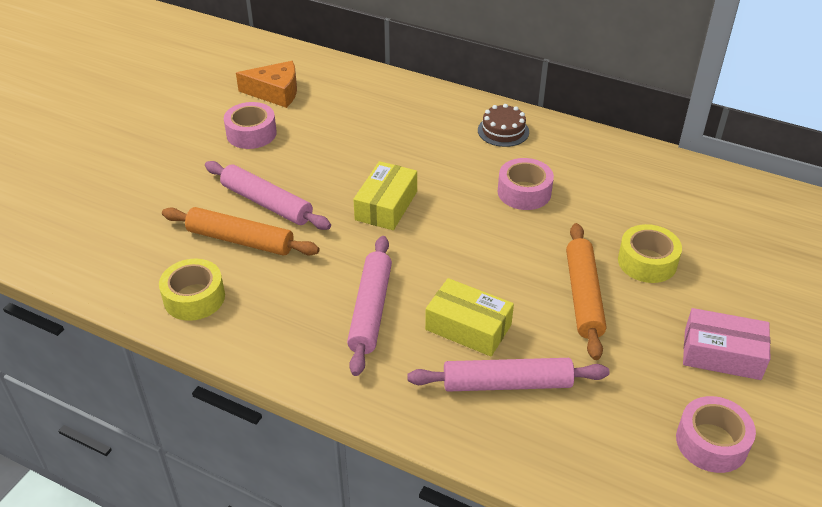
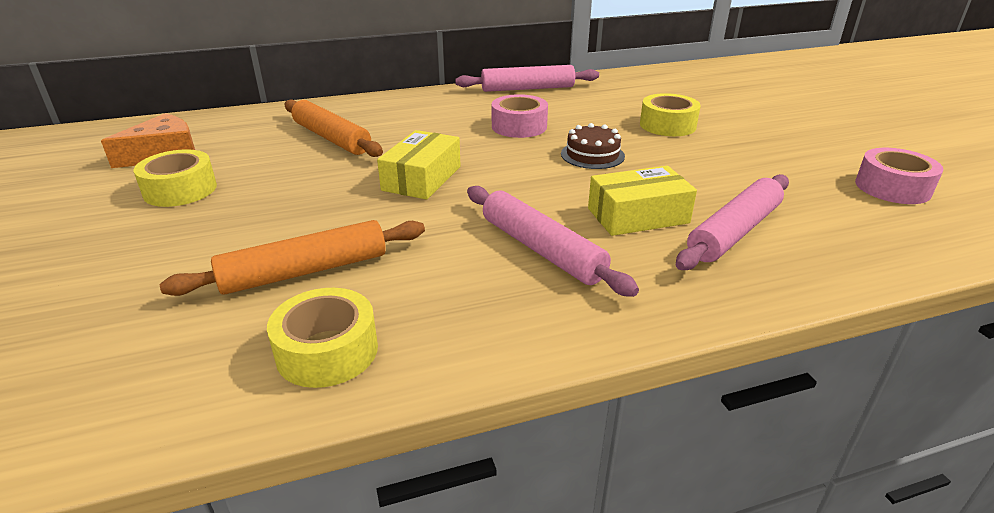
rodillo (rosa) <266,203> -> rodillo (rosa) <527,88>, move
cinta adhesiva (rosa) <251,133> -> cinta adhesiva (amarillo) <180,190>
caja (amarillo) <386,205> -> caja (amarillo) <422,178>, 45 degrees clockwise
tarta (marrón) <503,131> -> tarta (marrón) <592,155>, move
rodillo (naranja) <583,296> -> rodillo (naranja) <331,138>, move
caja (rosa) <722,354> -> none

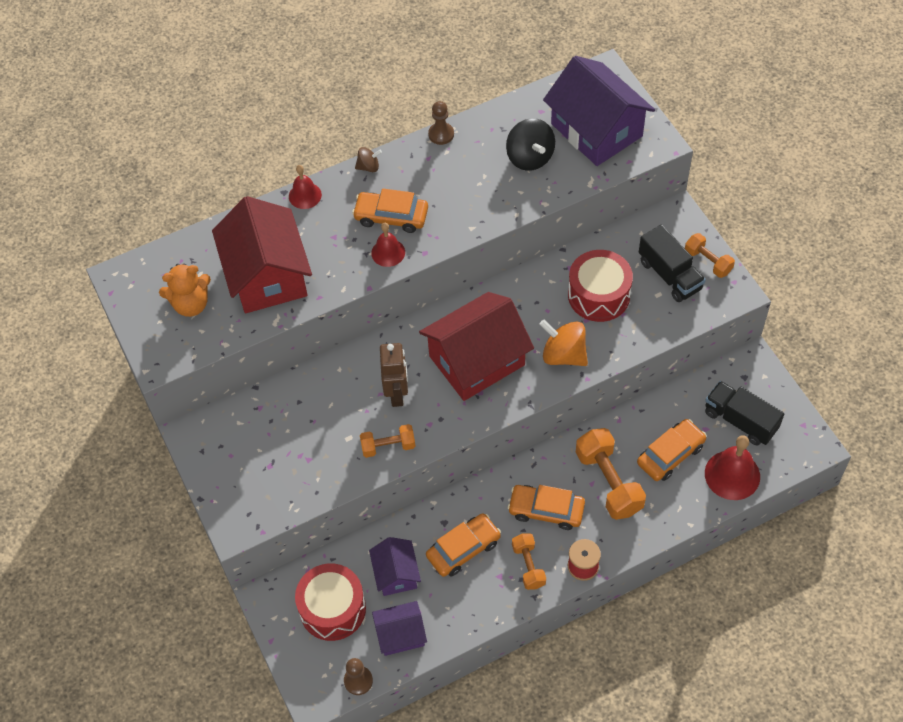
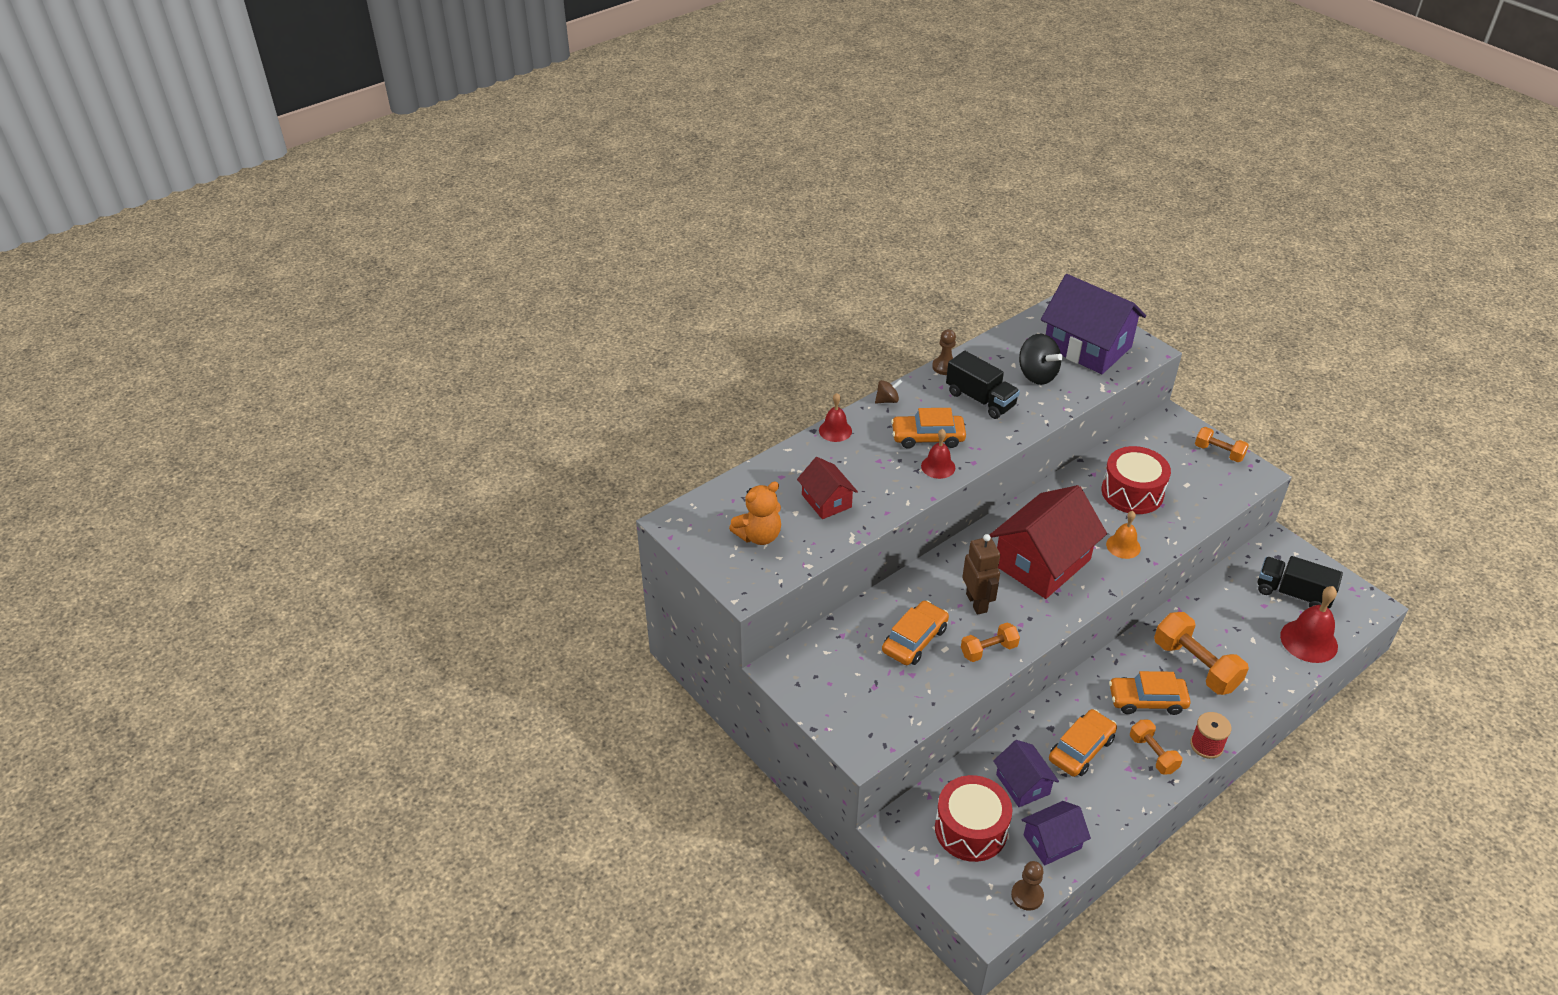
casa (rojo) <267,275> -> casa (rojo) <826,501>, x0.53
peonza (naranja) <563,355> -> campana (naranja) <1123,546>
coche (naranja) <670,454> -> coche (naranja) <915,640>, move
camión (negro) <669,275> -> camión (negro) <980,399>, move

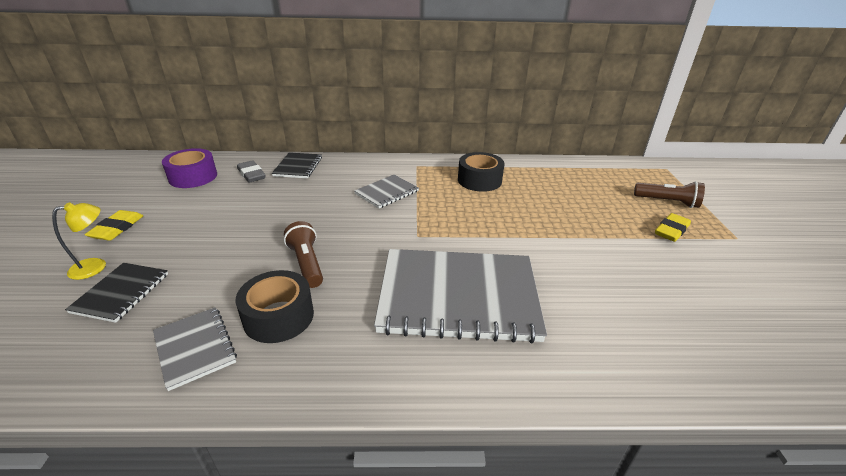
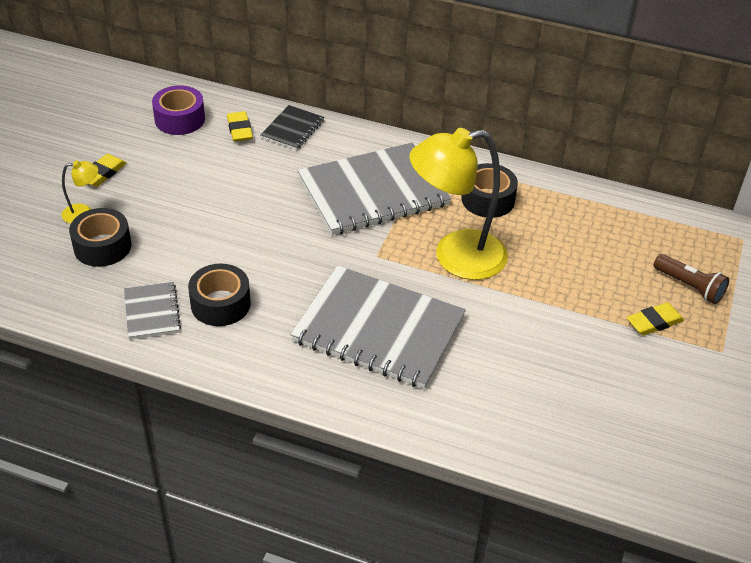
cuaderno (negro) <121,293> -> cinta adhesiva (negro) <102,246>
goma de borrar (gris) <251,174> -> goma de borrar (amarillo) <240,130>
lámpara de mano (marrón) <306,264> -> none
cuaderno (gris) <387,192> -> cuaderno (gris) <373,192>, x2.13
none -> lámpara (amarillo) <455,257>

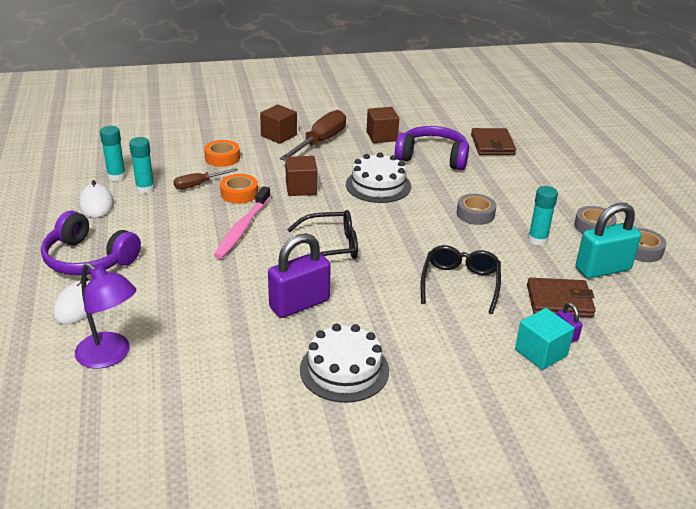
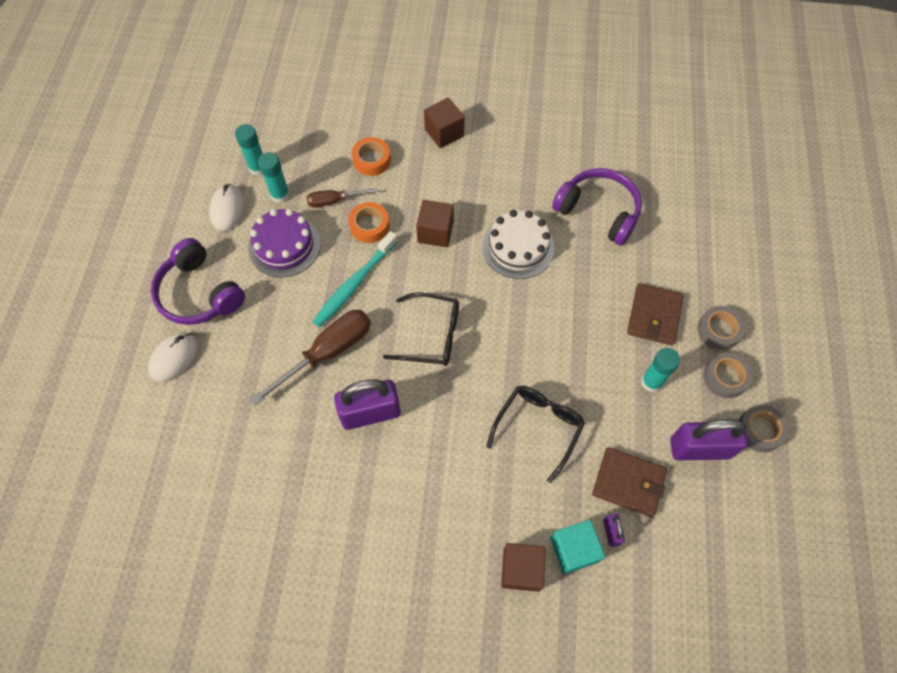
lámpara (morado) <110,356> -> none
cepillo de dientes (rosa) <242,228> -> cepillo de dientes (turquesa) <354,284>
destornillador (marrón) <320,142> -> destornillador (marrón) <327,352>, move
tarta (blanco) <344,370> -> none
cubo (marrón) <381,136> -> cubo (marrón) <521,570>, move
cinta adhesiva (gris) <475,214> -> cinta adhesiva (gris) <718,330>, move
cartera (marrón) <492,145> -> cartera (marrón) <654,316>, move
candado (turquesa) <602,269> -> candado (morado) <699,448>
none -> tarta (morado) <284,245>

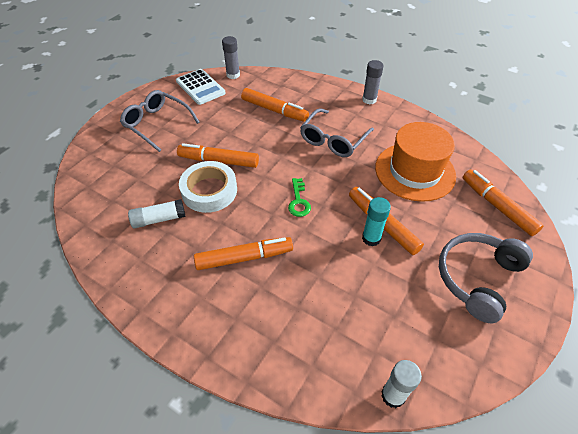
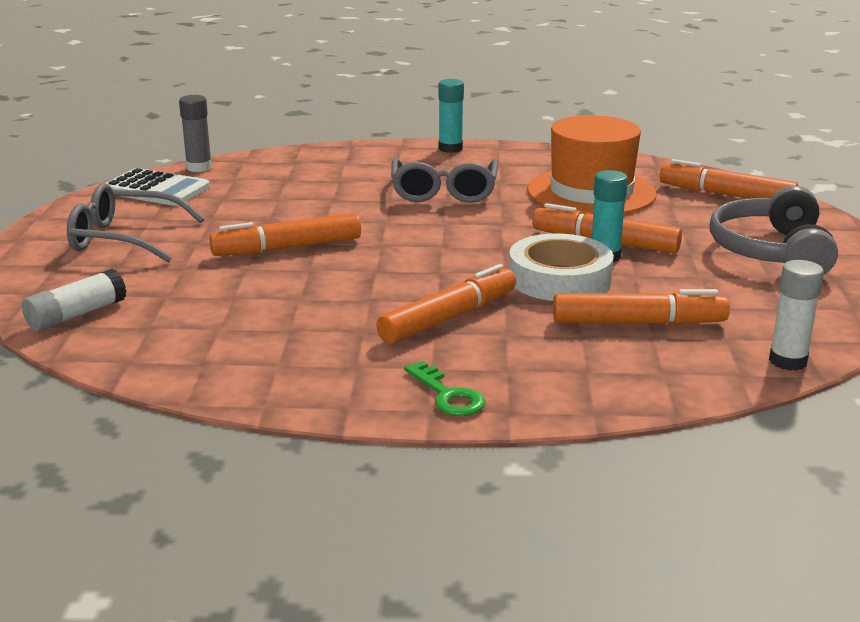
barra de pegamento (blanco) <159,219> -> barra de pegamento (blanco) <76,315>, move
cinta adhesiva (blanco) <209,191> -> cinta adhesiva (blanco) <559,278>, move
rotulador (naranja) <274,110> -> rotulador (naranja) <638,323>, move
llave (verde) <298,201> -> llave (verde) <448,395>, move
barra de pegamento (gris) <369,100> -> barra de pegamento (turquesa) <450,148>

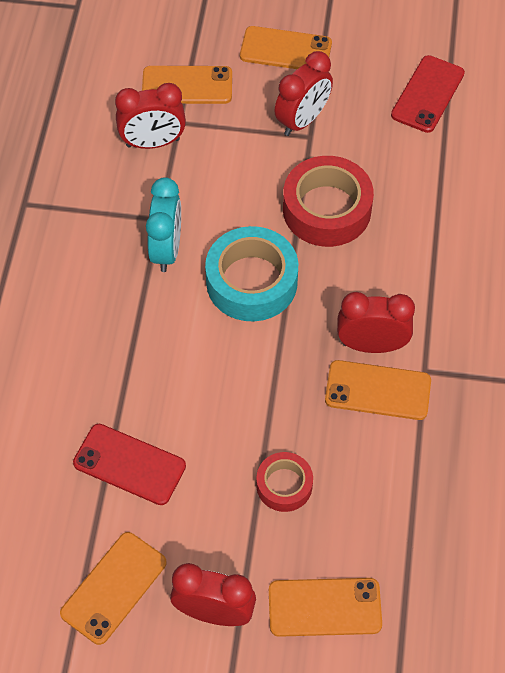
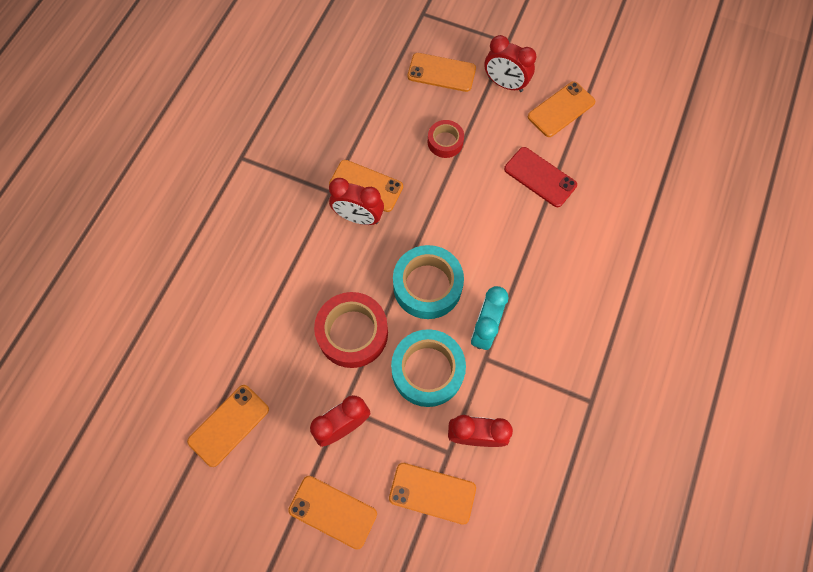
móvil (rojo) <427,94> -> móvil (naranja) <229,425>
none -> cinta adhesiva (turquesa) <427,370>

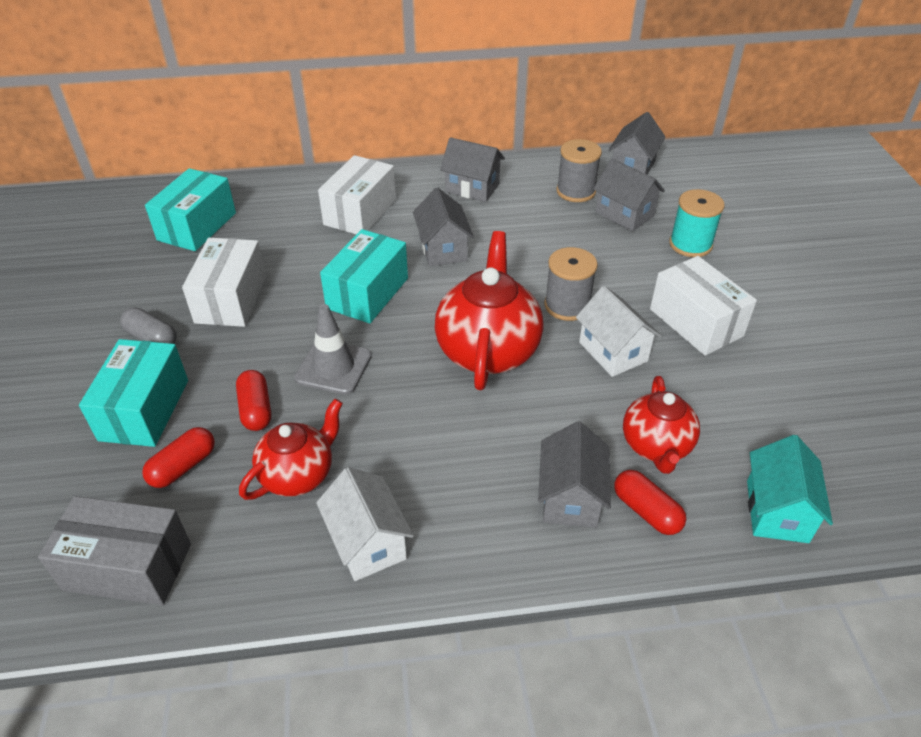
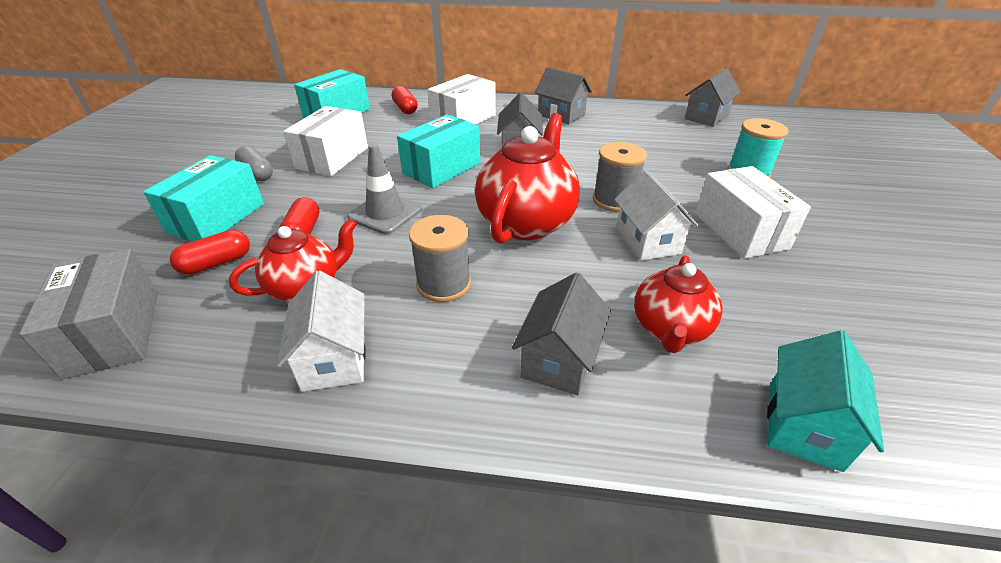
caja (gris) <128,566> -> caja (gris) <114,332>, 45 degrees clockwise
carrete (gris) <576,191> -> carrete (gris) <444,284>, move
casa (gris) <624,214> -> none
cápsula (rojo) <646,511> -> cápsula (rojo) <405,109>, move

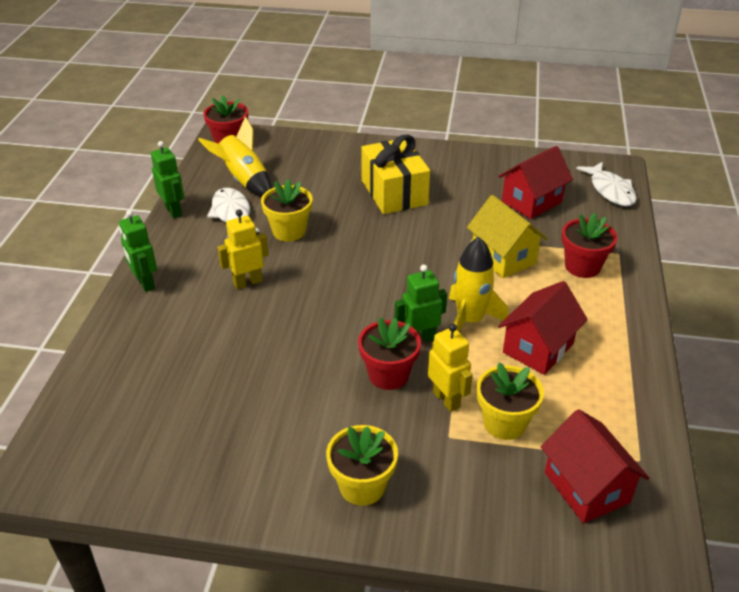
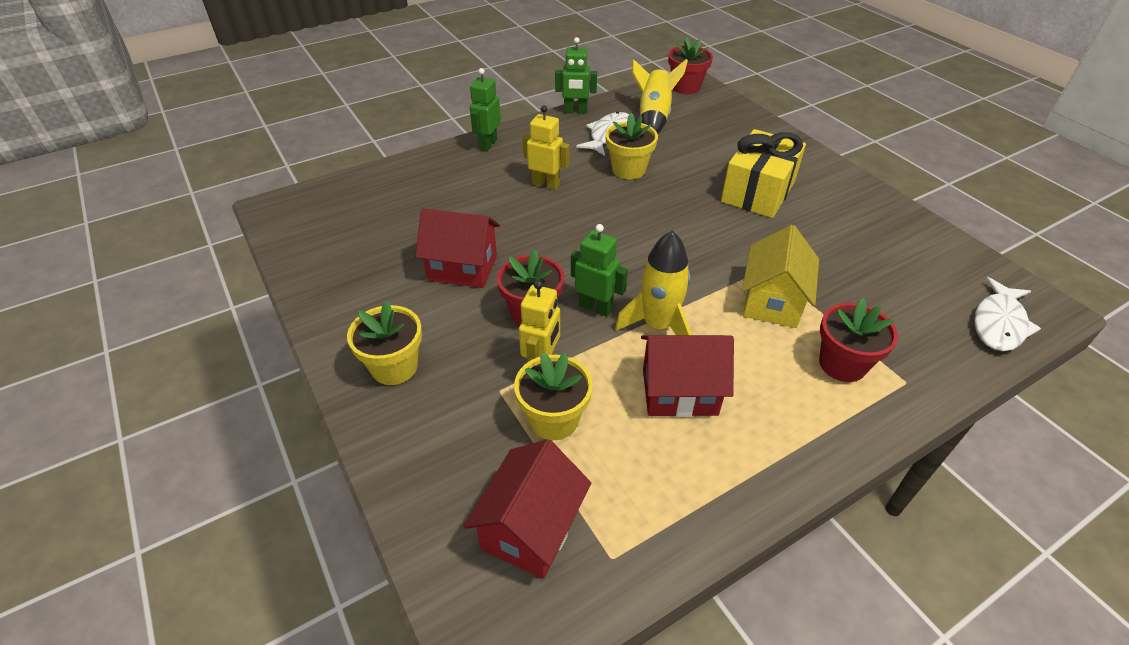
robot (verde) <173,211> -> robot (verde) <575,111>, 75 degrees clockwise
casa (rojo) <531,202> -> casa (rojo) <462,268>, move

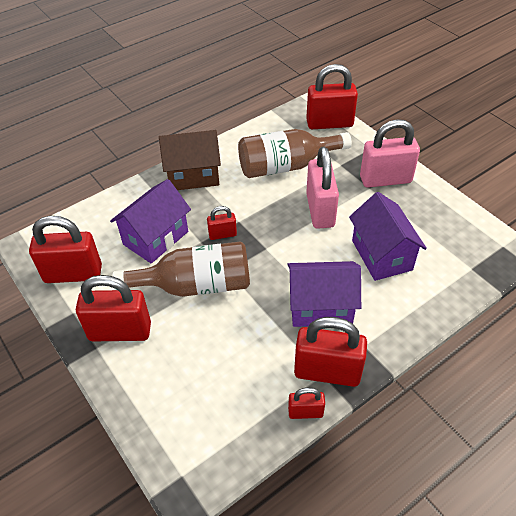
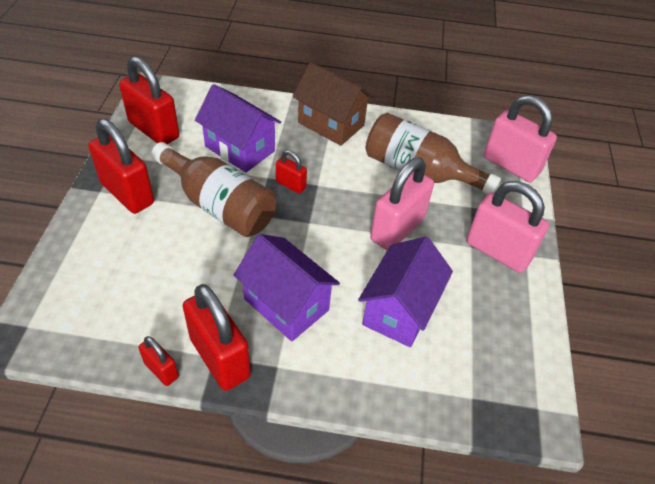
casa (morado) <156,238> -> casa (morado) <240,149>, 45 degrees clockwise
candado (rojo) <329,123> -> candado (rosa) <511,165>

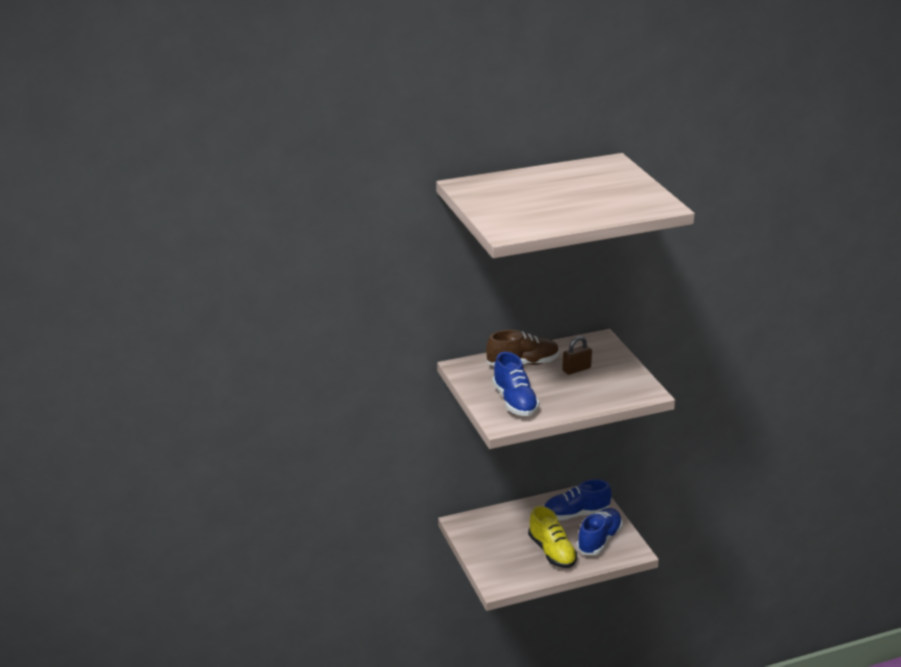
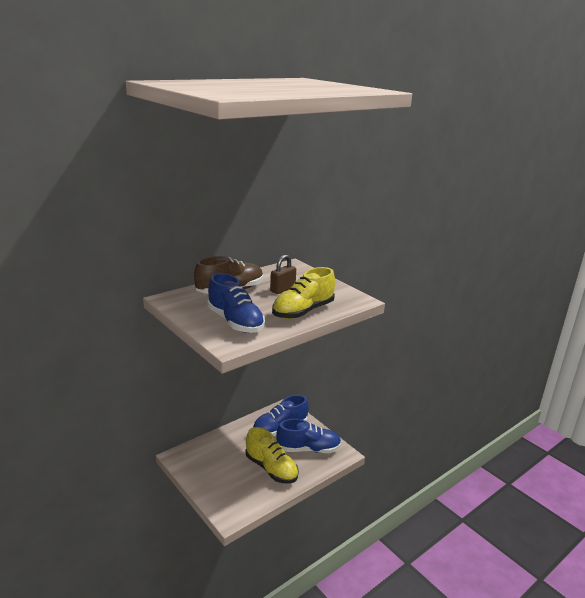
zapato (azul) <599,540> -> zapato (azul) <308,449>, 75 degrees clockwise
none -> zapato (amarillo) <303,311>

